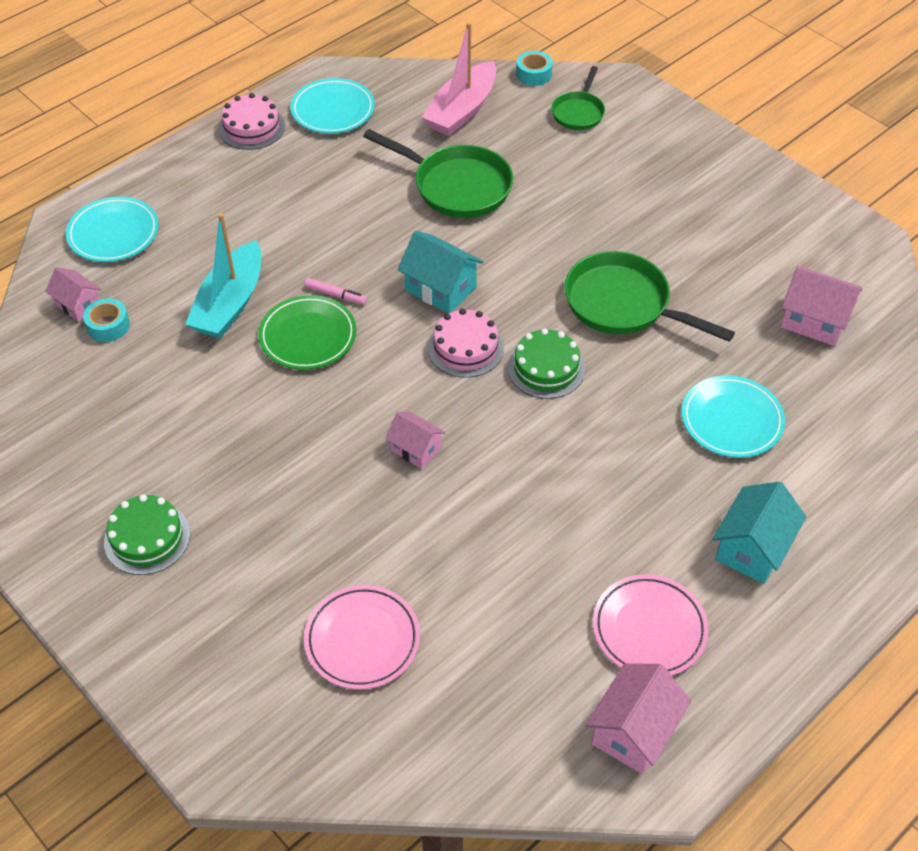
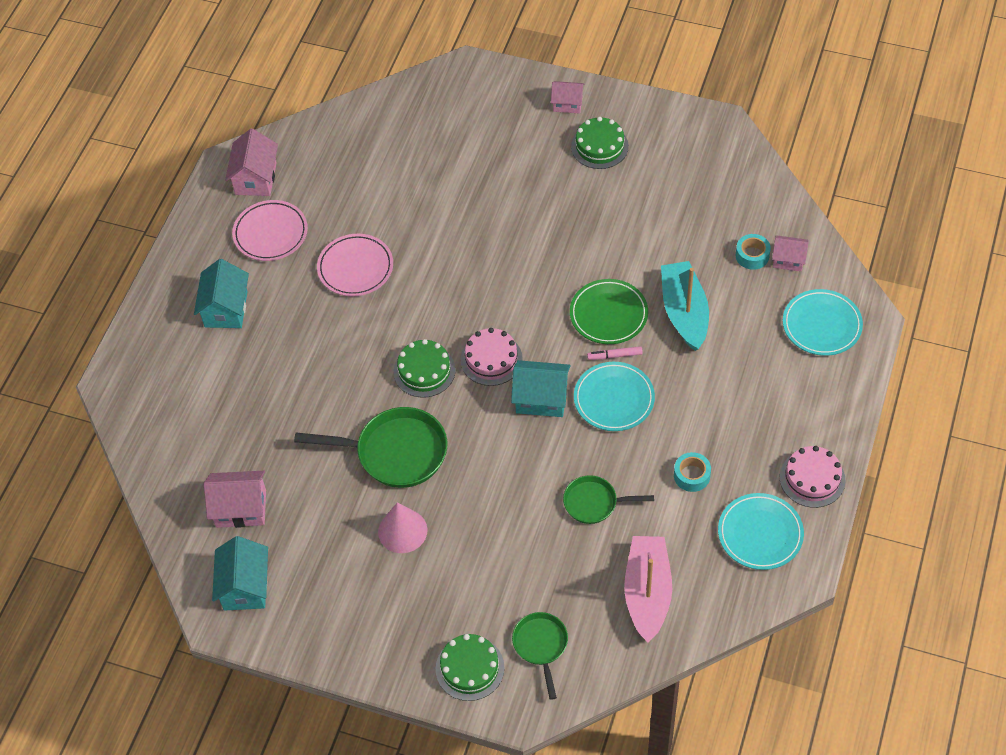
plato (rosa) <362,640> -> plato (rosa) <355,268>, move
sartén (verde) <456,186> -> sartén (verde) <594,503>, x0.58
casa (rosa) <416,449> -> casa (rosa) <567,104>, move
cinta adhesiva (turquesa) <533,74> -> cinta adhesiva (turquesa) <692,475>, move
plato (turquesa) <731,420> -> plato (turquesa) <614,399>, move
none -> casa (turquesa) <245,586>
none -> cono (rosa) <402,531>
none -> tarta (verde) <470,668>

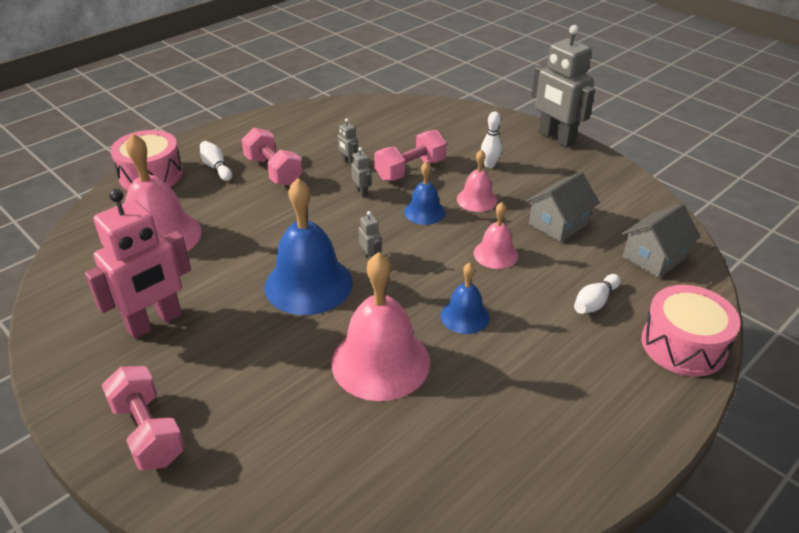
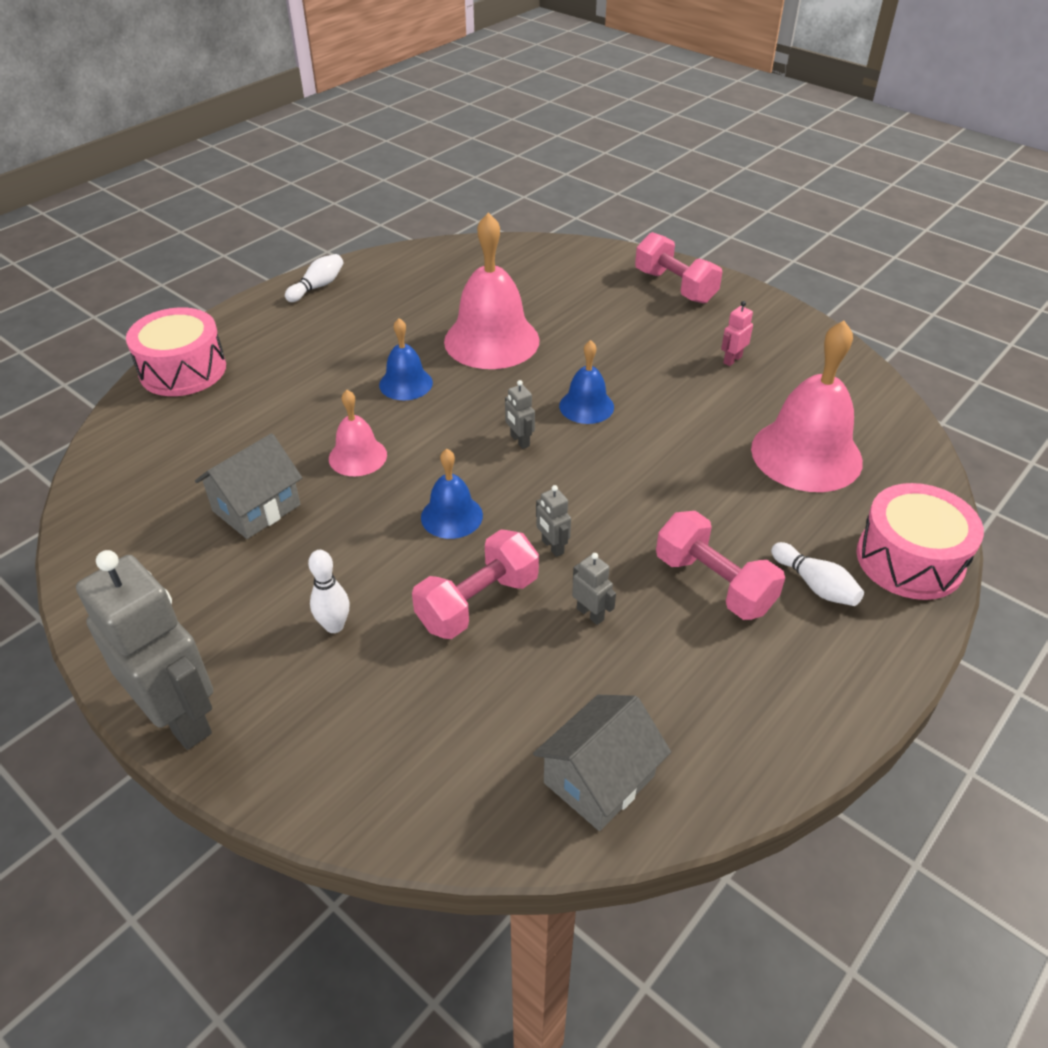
robot (rosa) <155,322> -> robot (rosa) <732,360>, x0.41
campana (azul) <308,284> -> campana (azul) <586,406>, x0.53
campana (rosa) <476,199> -> none
bolo (blanco) <595,302> -> bolo (blanco) <317,287>, move
casa (gris) <654,258> -> casa (gris) <599,779>, move

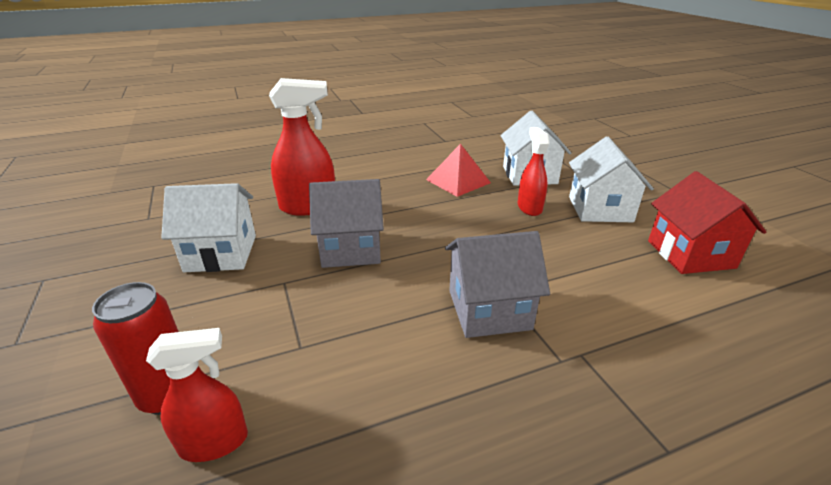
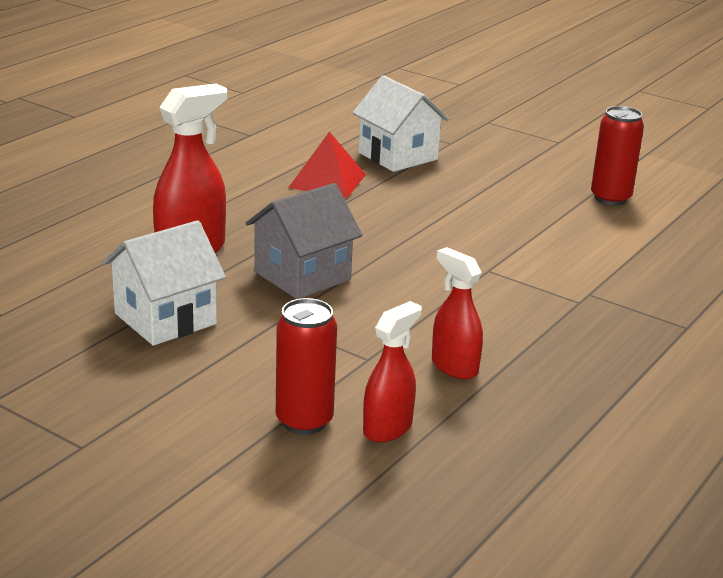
casa (gris) <489,310> -> none
pulverizador (rojo) <529,207> -> pulverizador (rojo) <454,366>, move
casa (blanco) <600,209> -> none
casa (rojo) <690,254> -> lata (rojo) <610,198>

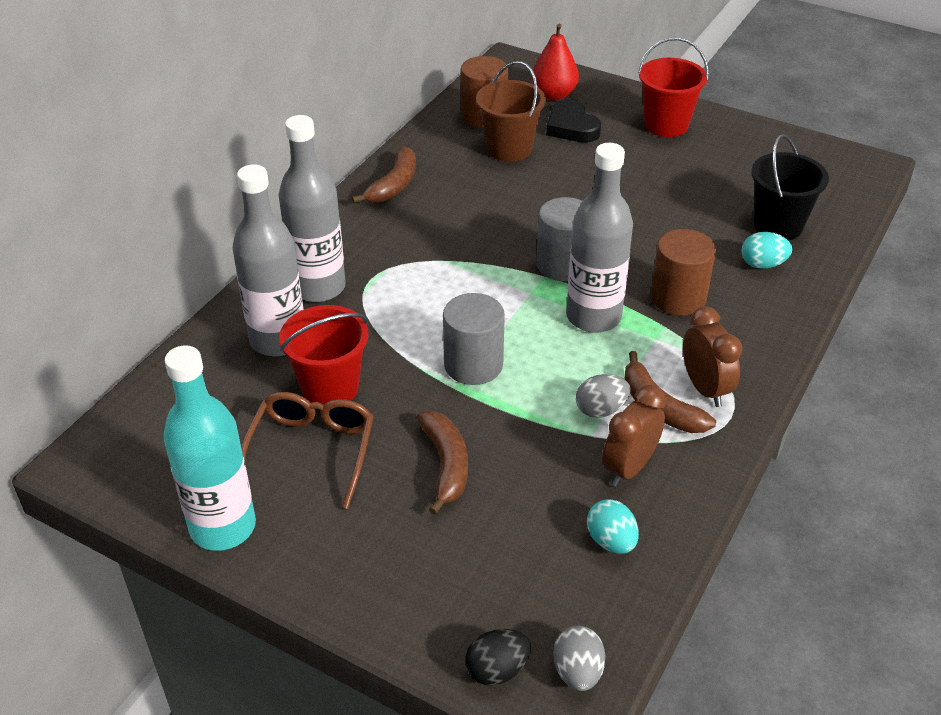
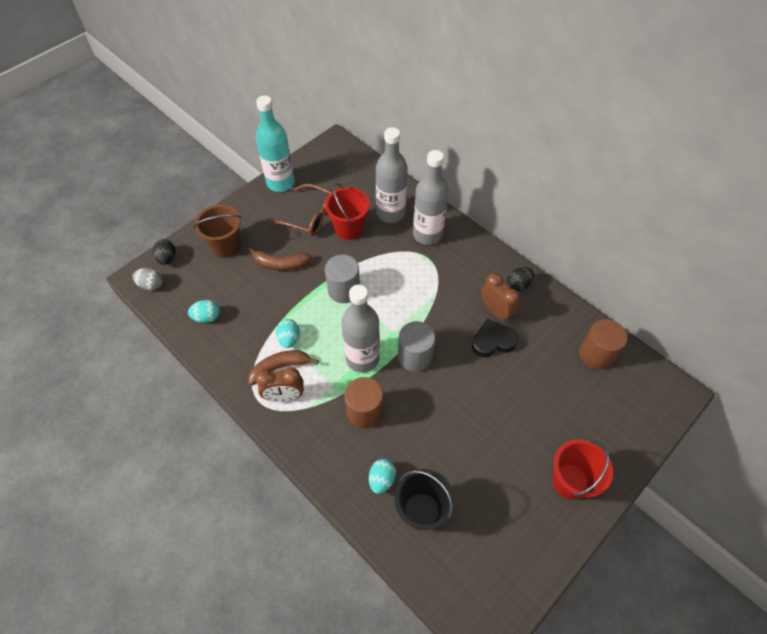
plátano (marrón) <394,185> -> huevo (negro) <518,285>
balde (marrón) <509,149> -> balde (marrón) <226,246>, move
pera (rojo) <554,94> -> none
corazón (negro) <571,127> -> corazón (negro) <493,341>, move
huevo (gris) <601,410> -> huevo (turquesa) <289,339>
despertador (marrón) <629,468> -> despertador (marrón) <495,311>, move

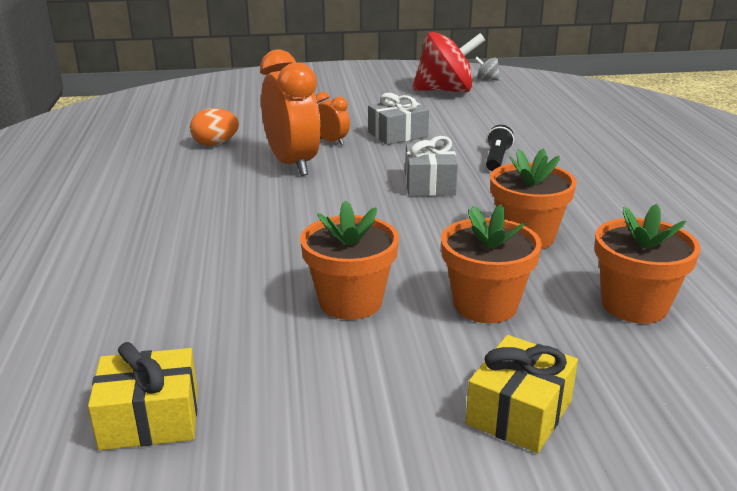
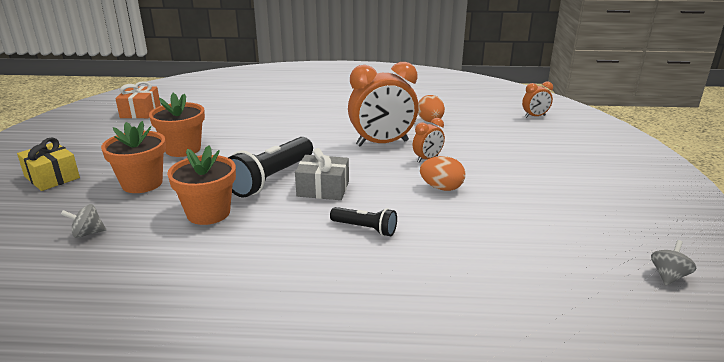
regalo (amarillo) <150,419> -> regalo (naranja) <140,112>
regalo (gris) <397,134> -> huevo (naranja) <441,188>
peonza (rojo) <446,91> -> none
maceta (naranja) <634,305> -> peonza (gris) <87,233>
none -> lámpara de mano (negro) <271,178>
none -> despertador (naranja) <535,116>

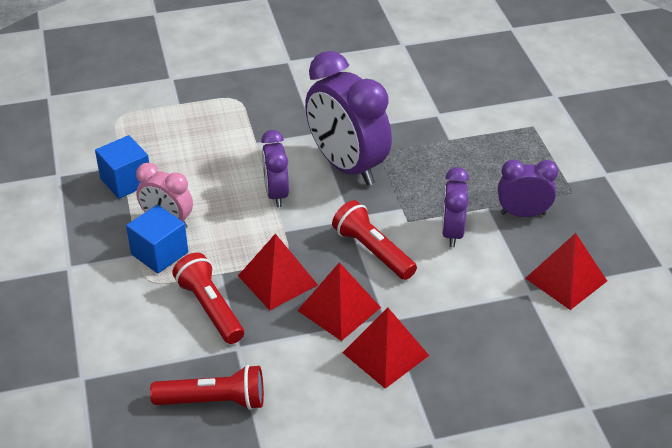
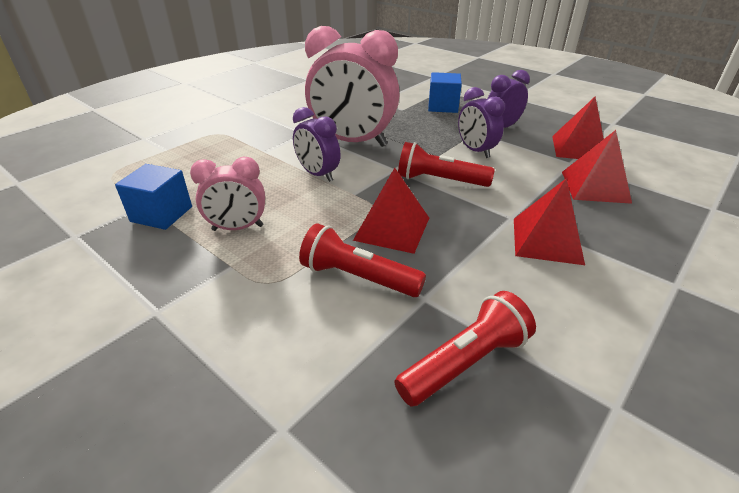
cubo (azul) <159,253> -> cubo (azul) <443,106>, move
pirámide (rojo) <339,309> -> pirámide (rojo) <595,186>, move
despertador (morado) <347,166> -> despertador (rosa) <353,142>

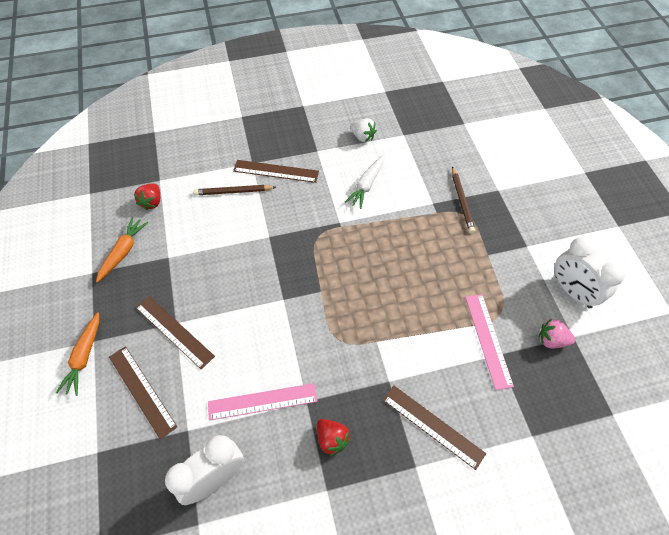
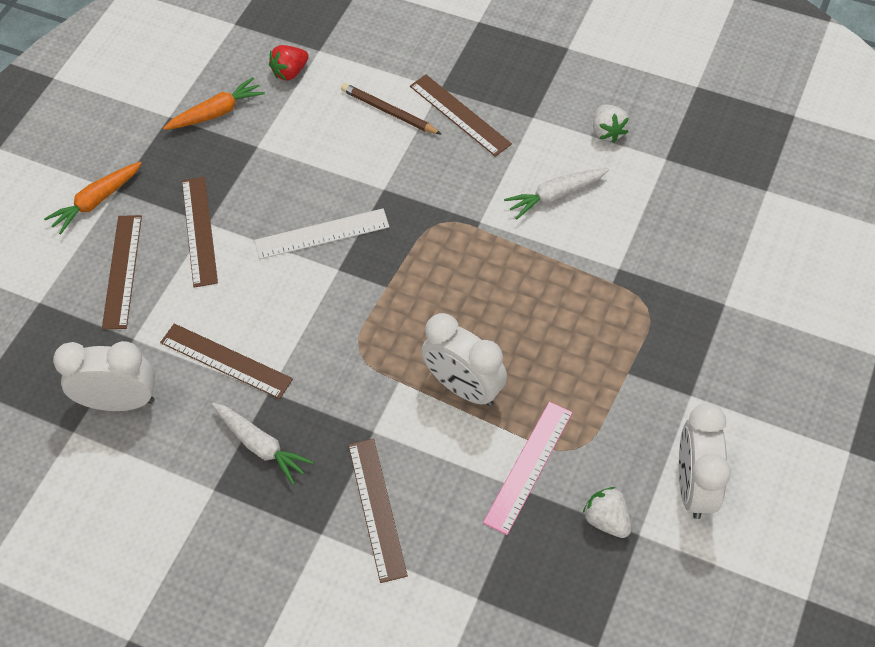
regla (rosa) <262,401> -> regla (marrón) <226,360>
fresa (rojo) <332,439> -> zanahoria (blanco) <261,446>
lápiz (marrón) <462,201> -> none
fresa (rosa) <551,340> -> fresa (blanco) <607,520>
none -> regla (blanco) <322,234>
none -> despertador (blanco) <464,387>

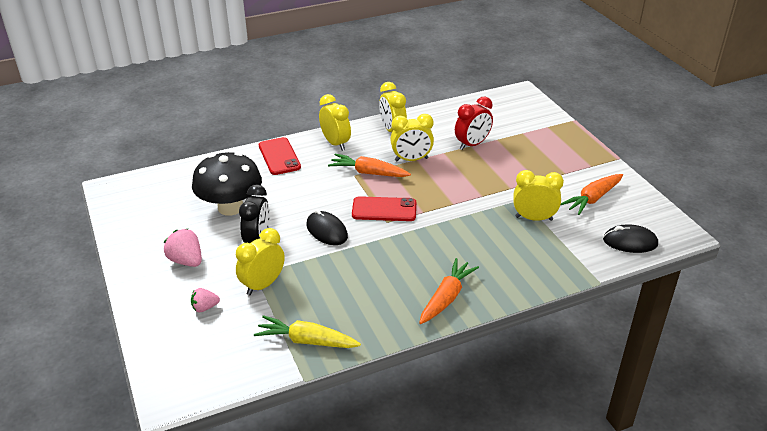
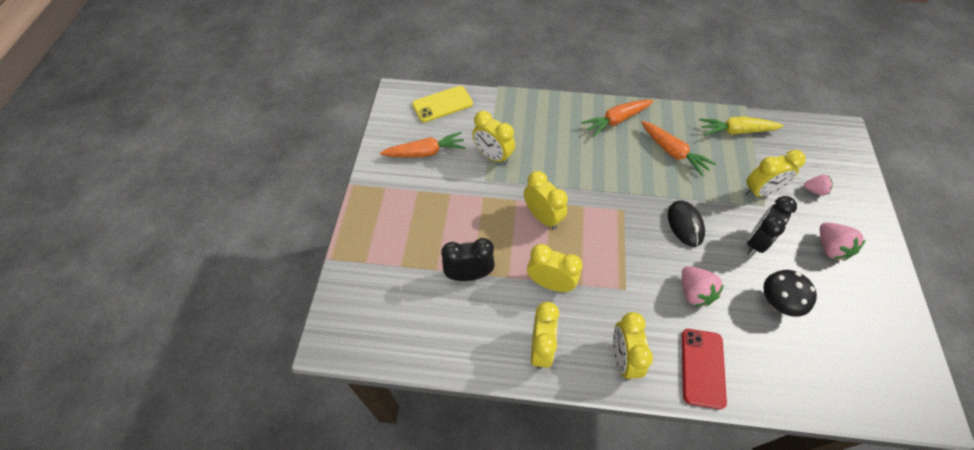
seta (negro) <230,207> -> seta (negro) <778,302>, x0.62
zanahoria (amarillo) <307,341> -> zanahoria (amarillo) <736,131>, 135 degrees clockwise
zanahoria (naranja) <368,173> -> zanahoria (naranja) <673,152>, move
móvil (rojo) <384,209> -> none
despertador (rojo) <472,144> -> despertador (negro) <469,275>
ratón (negro) <630,242> -> móvil (amarillo) <442,104>
none -> despertador (amarillo) <542,217>
none -> fresa (rosa) <694,292>

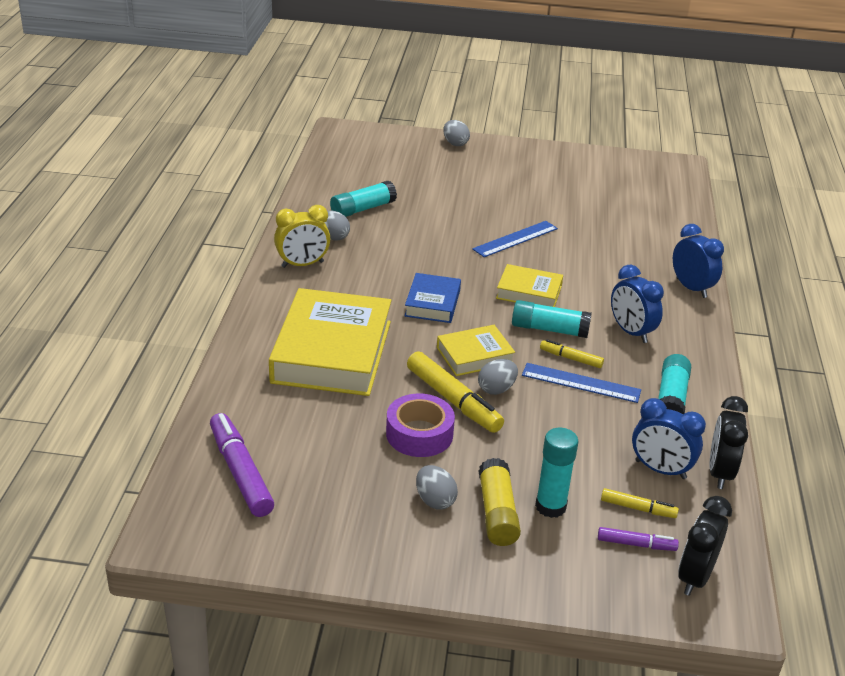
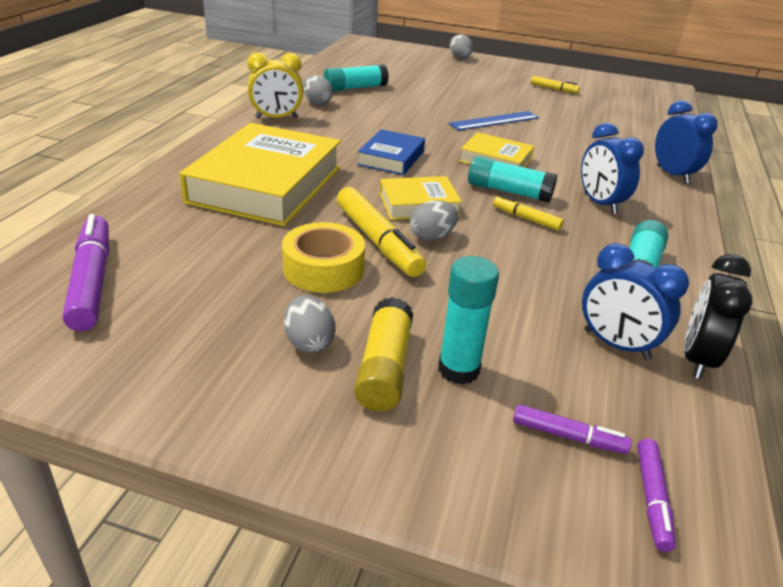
cinta adhesiva (morado) <419,434> -> cinta adhesiva (amarillo) <323,269>
regla (azul) <581,383> -> none
rotulador (amarillo) <638,508> -> rotulador (amarillo) <554,89>, move
despertador (negro) <695,577> -> rotulador (morado) <652,498>

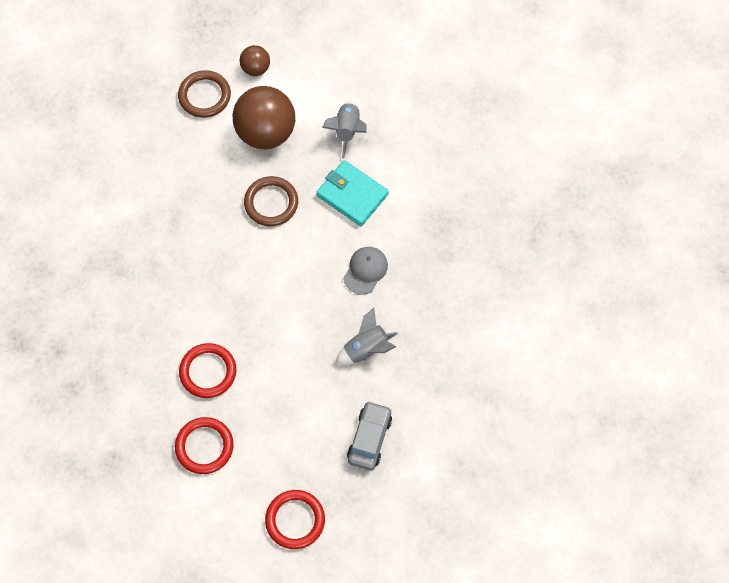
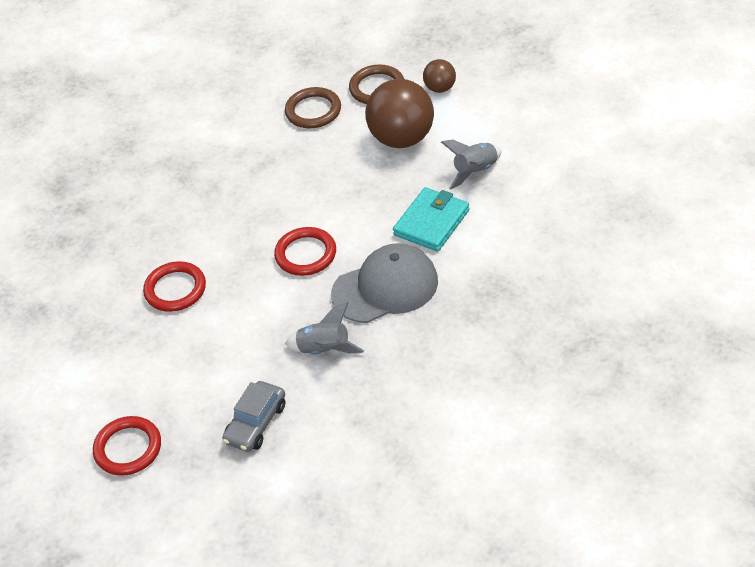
anillo (rojo) <204,446> -> anillo (rojo) <306,254>, move
anillo (marrón) <271,203> -> anillo (marrón) <313,111>, move
cartera (turquesa) <352,195> -> cartera (turquesa) <431,222>, 45 degrees clockwise
gorra (gris) <365,270> -> gorra (gris) <385,287>, x1.81
coche (gris) <369,438> -> coche (gris) <256,423>, 150 degrees clockwise

